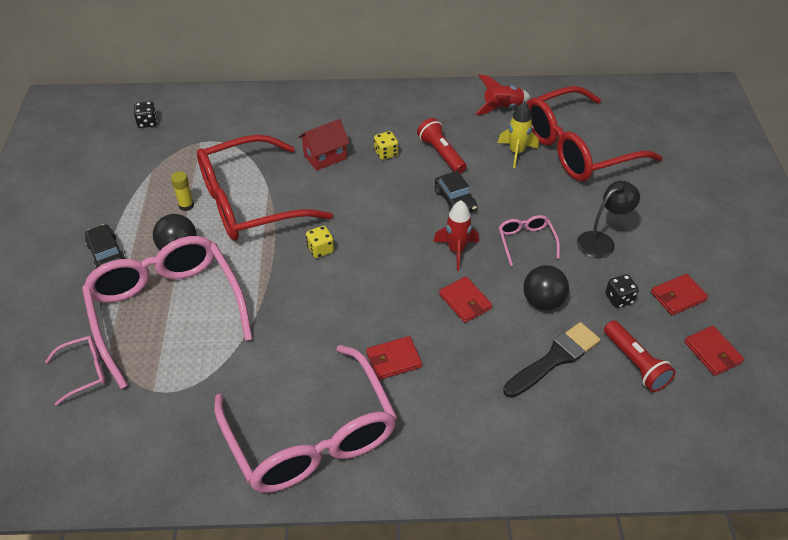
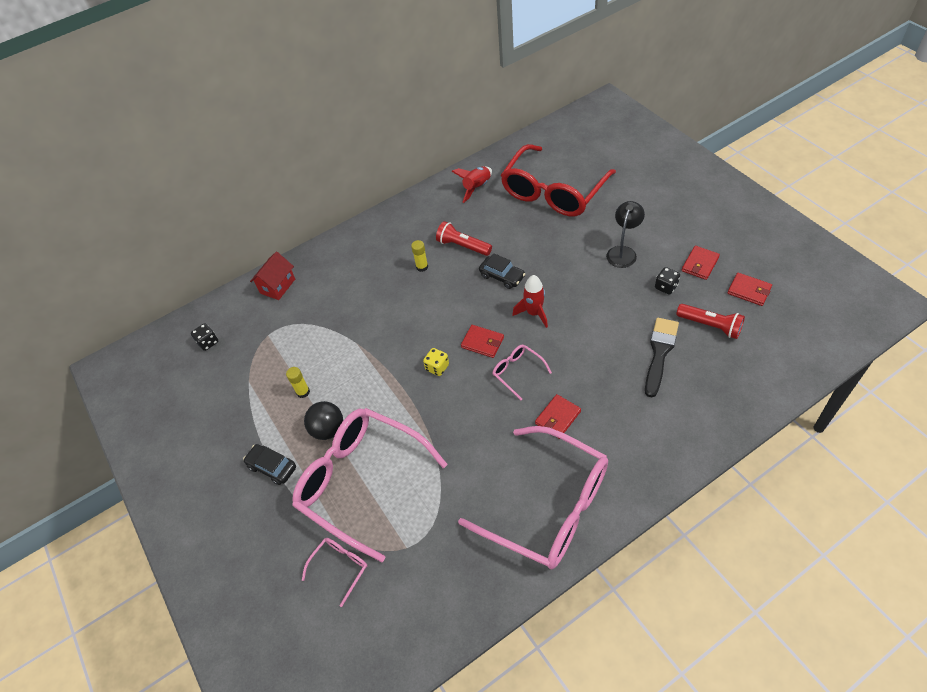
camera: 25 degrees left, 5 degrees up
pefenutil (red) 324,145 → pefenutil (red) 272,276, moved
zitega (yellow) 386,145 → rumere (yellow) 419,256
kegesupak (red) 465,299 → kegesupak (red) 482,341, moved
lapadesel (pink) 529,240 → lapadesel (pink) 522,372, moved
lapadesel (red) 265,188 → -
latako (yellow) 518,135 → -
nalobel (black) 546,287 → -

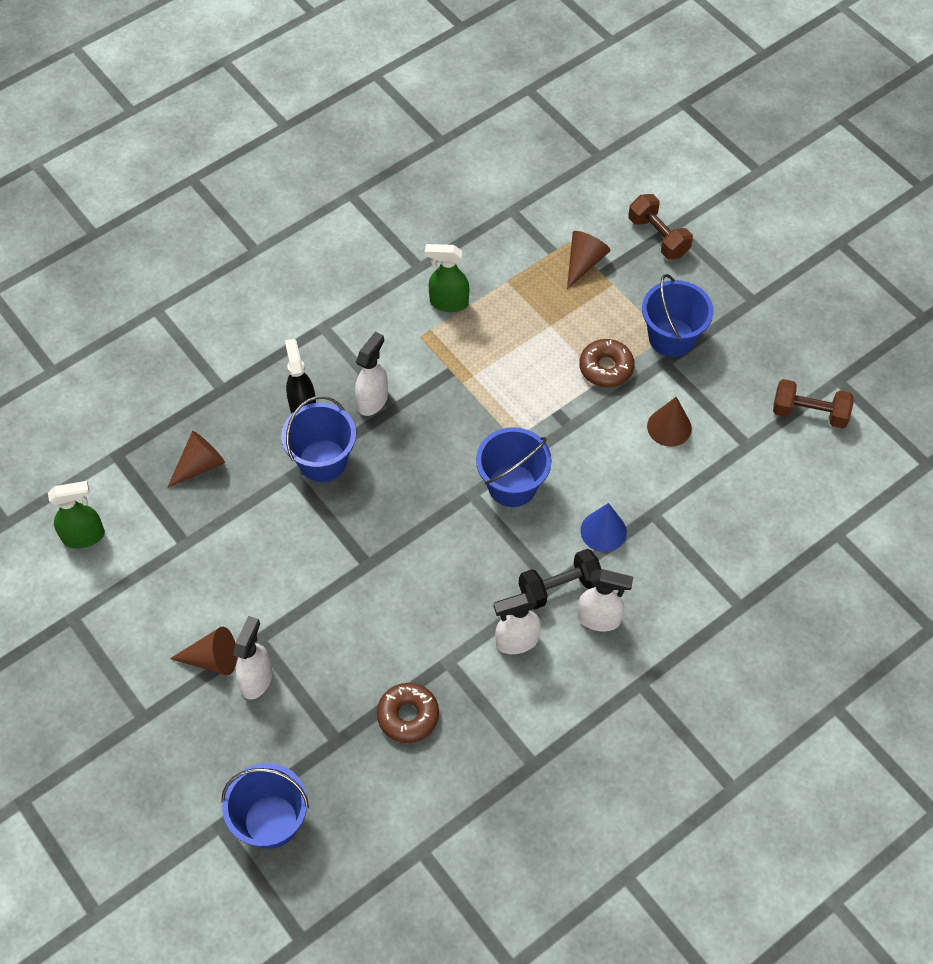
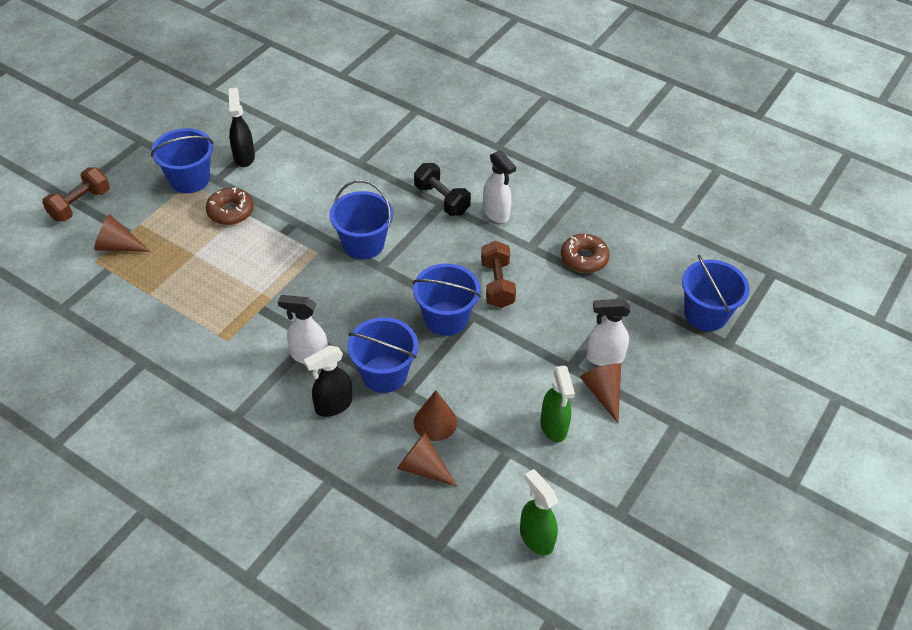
camera: 110 degrees left, 10 degrees down
- → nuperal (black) 241,127
- → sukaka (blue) 447,299
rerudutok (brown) 669,422 → rerudutok (brown) 435,415, moved
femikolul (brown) 813,403 → femikolul (brown) 498,274, moved
nuperal (green) 447,278 → nuperal (green) 558,404, moved
nuperal (white) 605,600 → -
rerudutok (blue) 603,527 → -

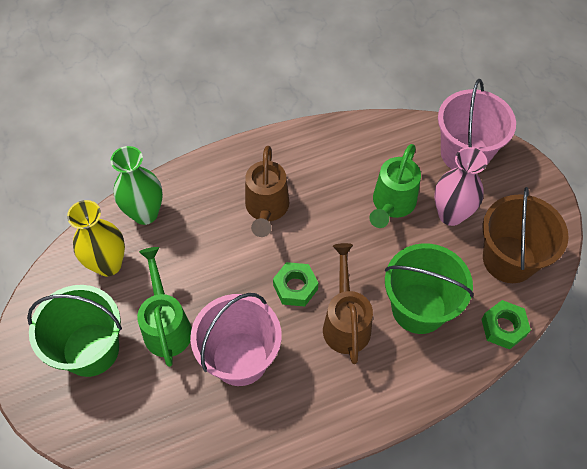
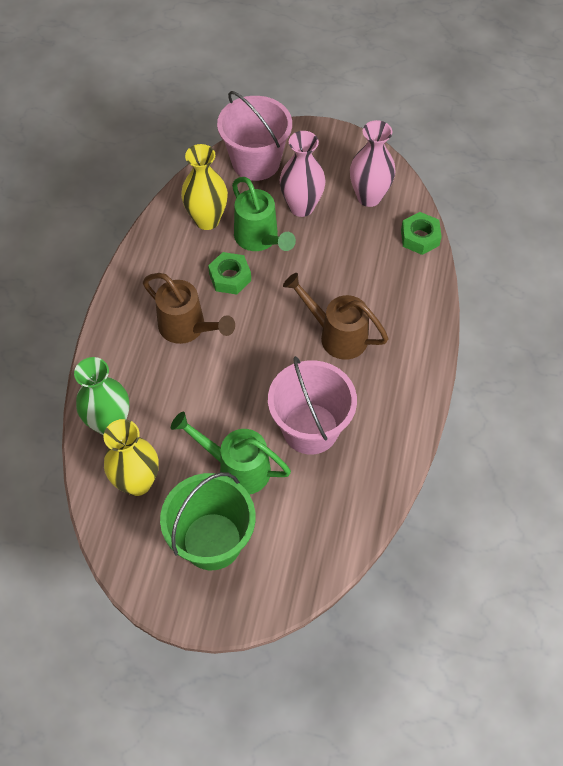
camera: 55 degrees left, 0 degrees up
- → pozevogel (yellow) 204,187
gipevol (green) 295,284 → gipevol (green) 229,273, moved
sukaka (brown) 526,235 → pozevogel (pink) 373,163
sukaka (green) 429,288 → -

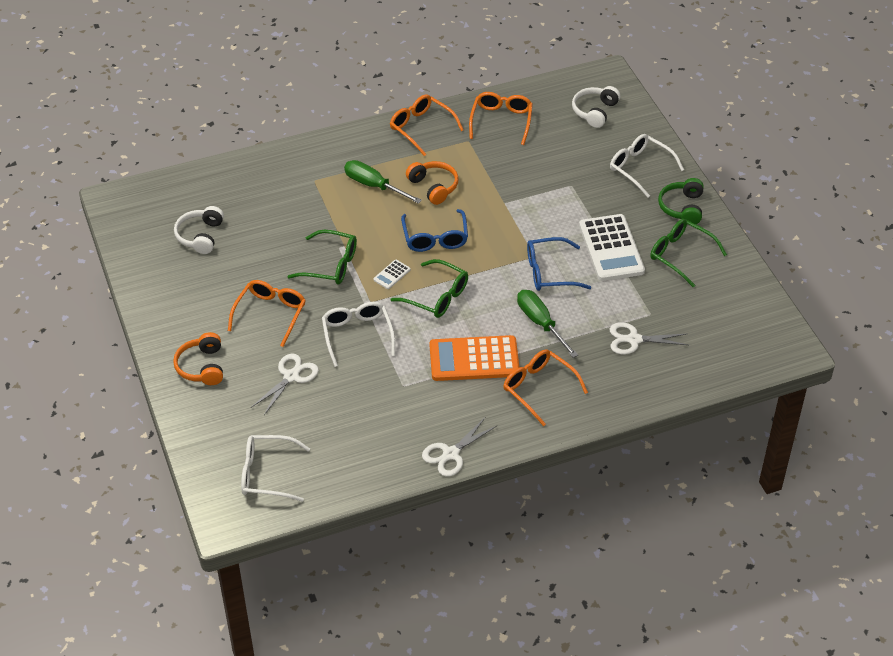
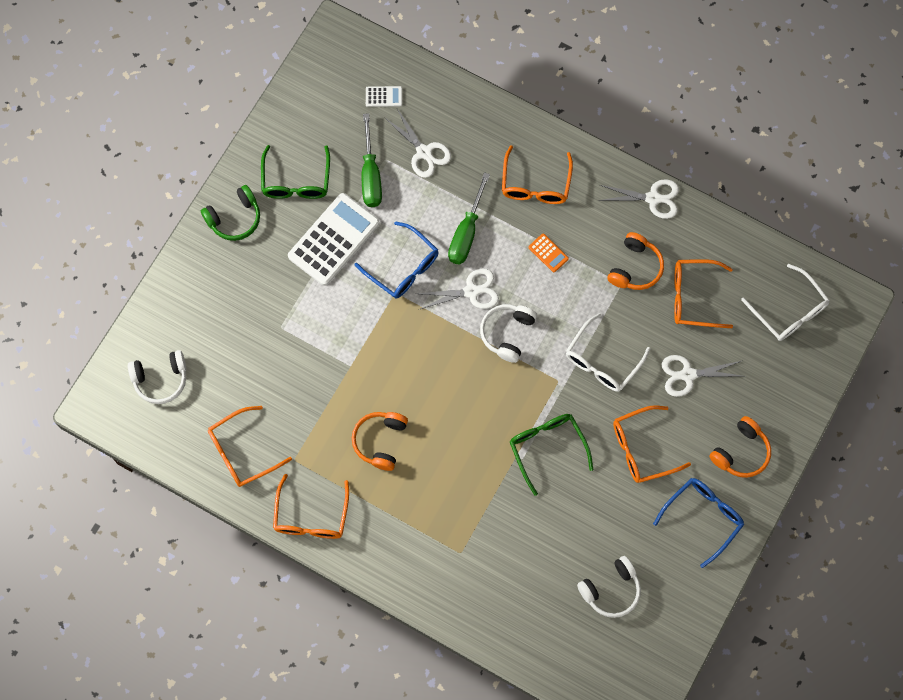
camera: 130 degrees left, 25 degrees up
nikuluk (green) 383,182 → nikuluk (green) 372,160, moved
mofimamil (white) 392,274 → mofimamil (white) 384,96, moved
- → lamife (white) 458,288
lapadesel (green) 429,288 → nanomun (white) 508,333
mofimamil (orange) 474,358 → mofimamil (orange) 548,253, x0.43
- → nanomun (orange) 636,261
lapadesel (blue) 434,230 → lapadesel (blue) 698,523, moved
- → lapadesel (orange) 703,293
lapadesel (white) 647,166 → -

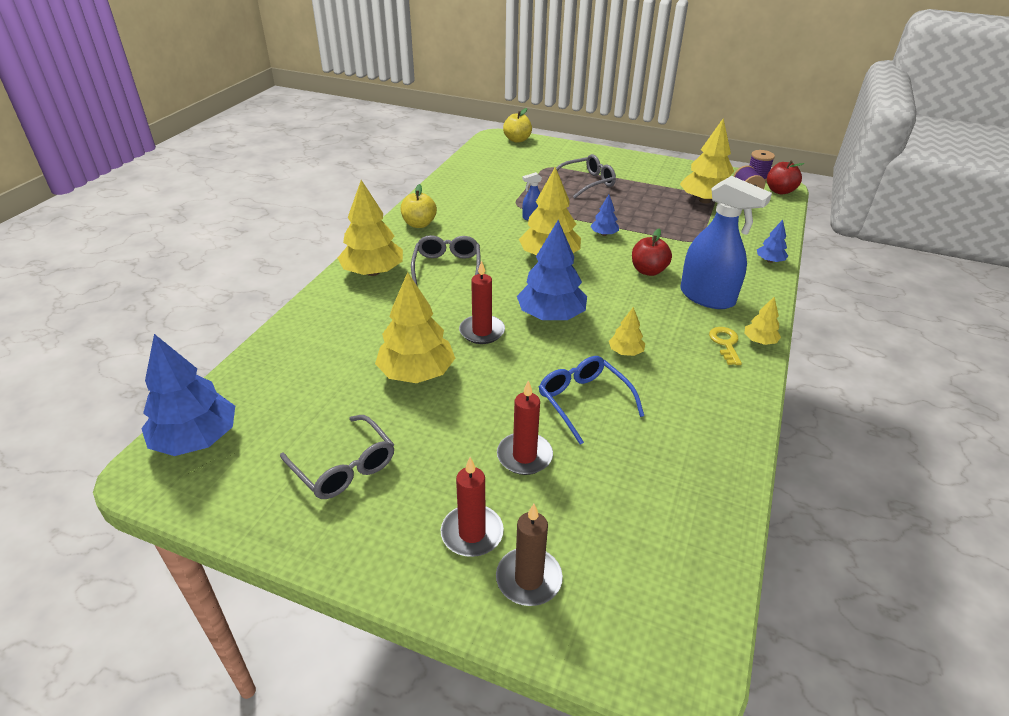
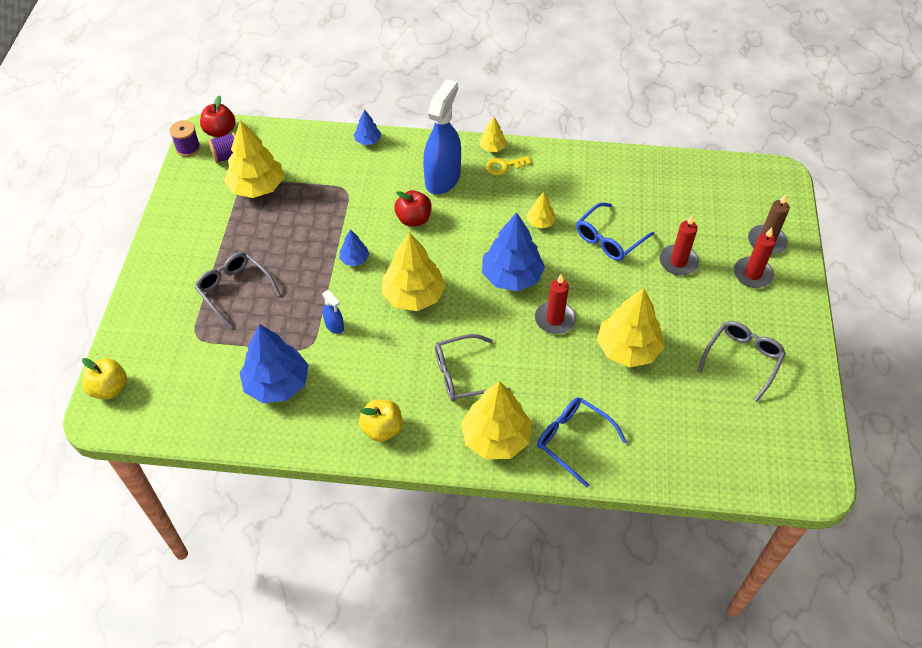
camera: 105 degrees left, 15 degrees up
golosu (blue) 188,395 → golosu (blue) 273,363, moved
- → lapadesel (blue) 582,442

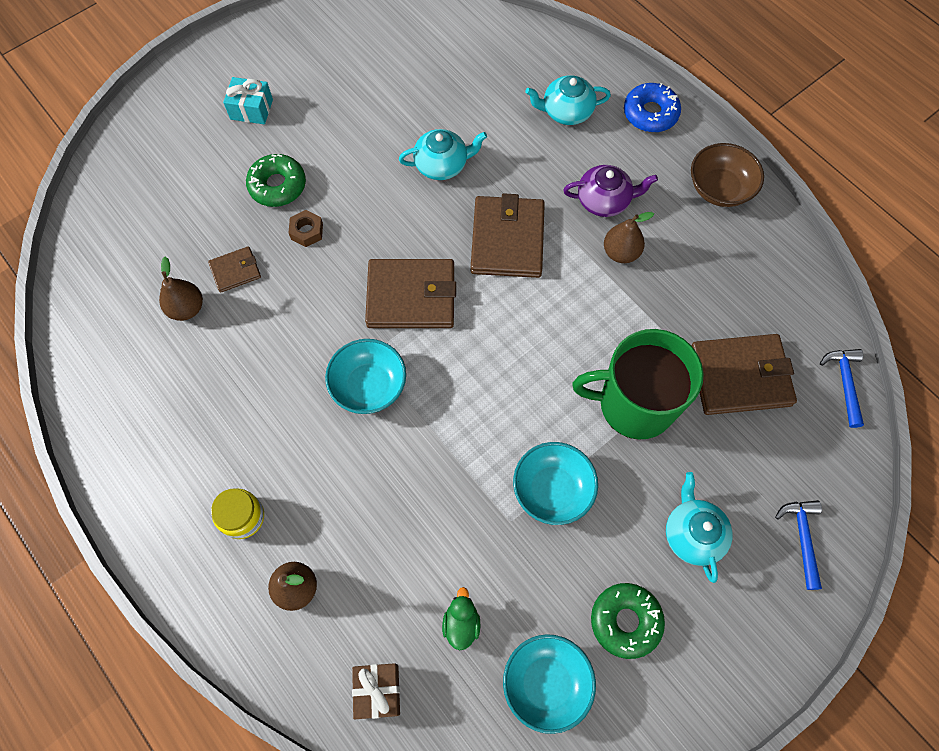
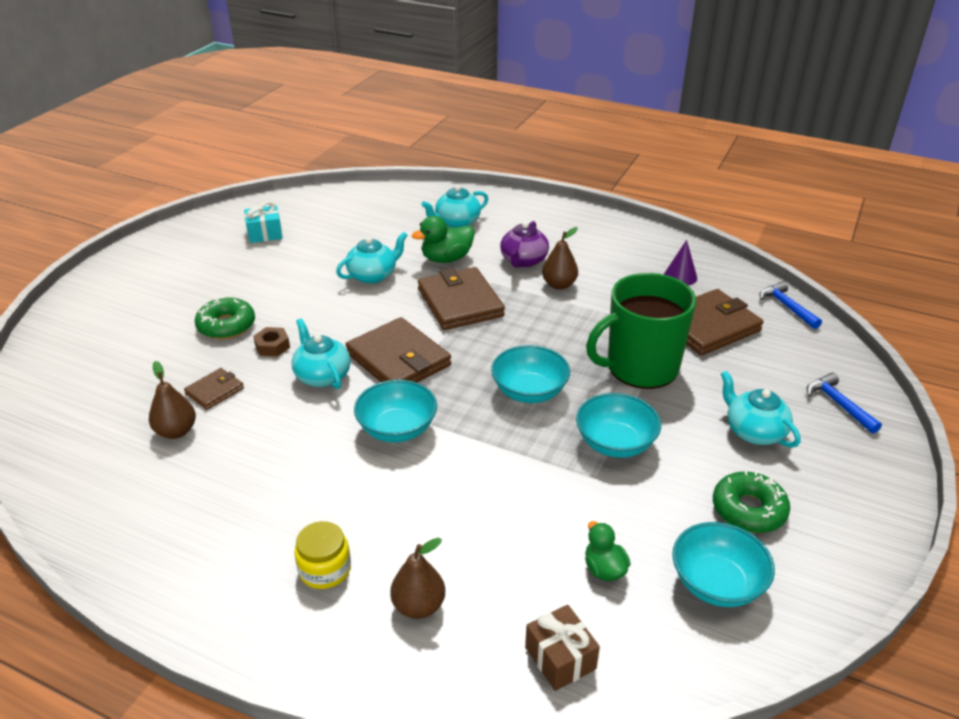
camera: 25 degrees left, 30 degrees down
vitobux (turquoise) 248,100 → vitobux (turquoise) 263,222, moved
- → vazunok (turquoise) 321,353
kegesupak (brown) 410,293 → kegesupak (brown) 398,350, 75 degrees clockwise
- → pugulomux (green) 443,239
- → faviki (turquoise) 530,374
vazunok (purple) 610,191 → vazunok (purple) 524,244, 135 degrees clockwise
- → rerudutok (purple) 680,262
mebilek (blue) 652,107 → -
faviki (brown) 727,175 → -

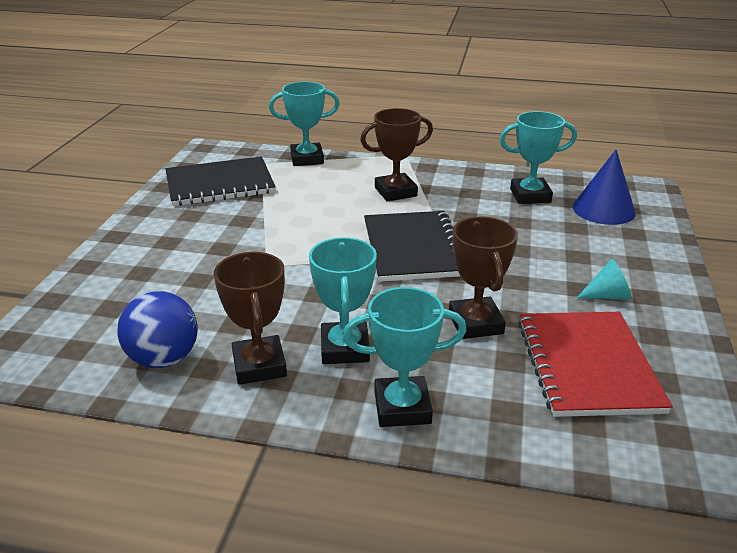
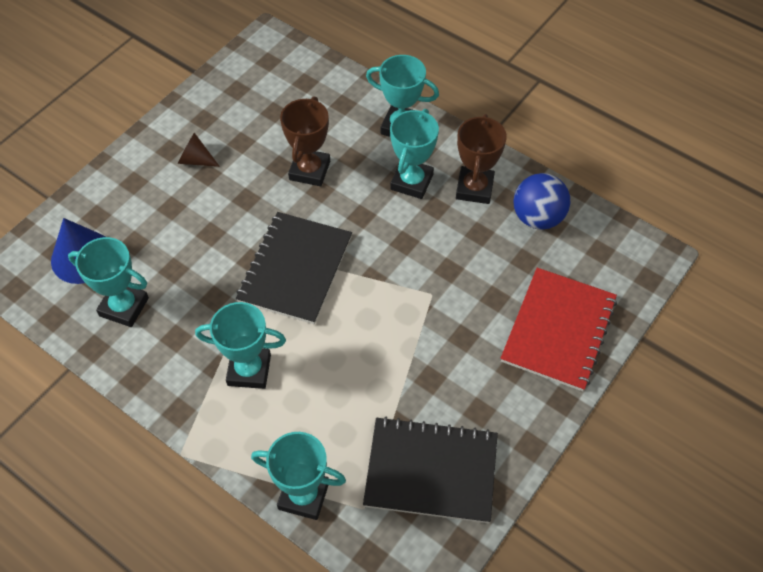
camera: 155 degrees left, 25 degrees up
rerudutok (turquoise) 604,279 → rerudutok (brown) 199,150
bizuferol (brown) 396,155 → bizuferol (turquoise) 240,345
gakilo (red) 595,364 → gakilo (red) 559,329, moved

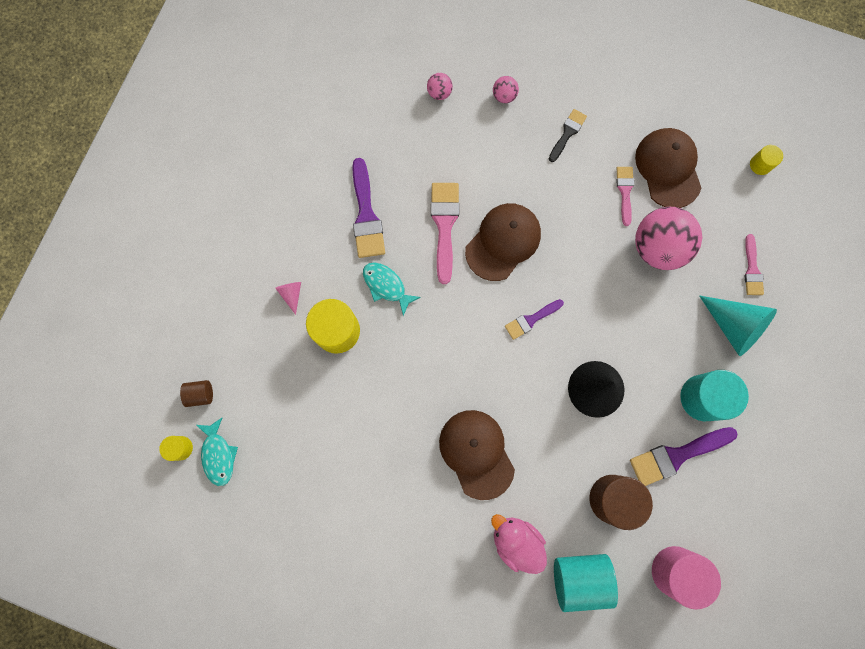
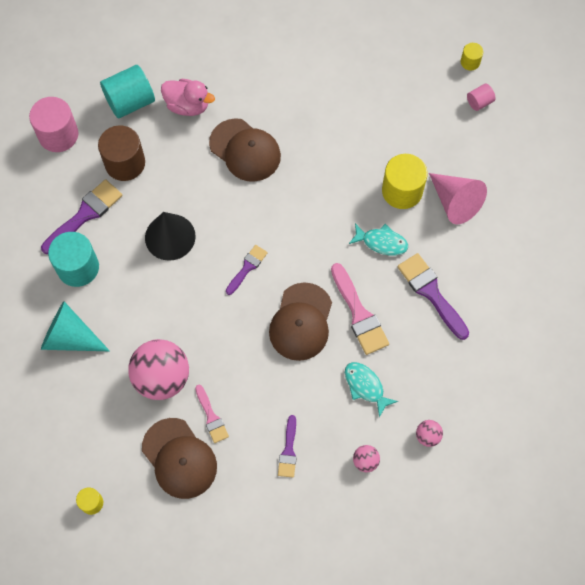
camera: 155 degrees right, 10 degrees down
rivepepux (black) 568,135 → rivepepux (purple) 287,446
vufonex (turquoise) 217,451 → vufonex (turquoise) 371,390, moved
rerudutok (pink) 288,298 → rerudutok (pink) 458,198, x2.13
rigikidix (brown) 196,393 → rigikidix (pink) 481,97
rivepepux (pink) 754,264 → -

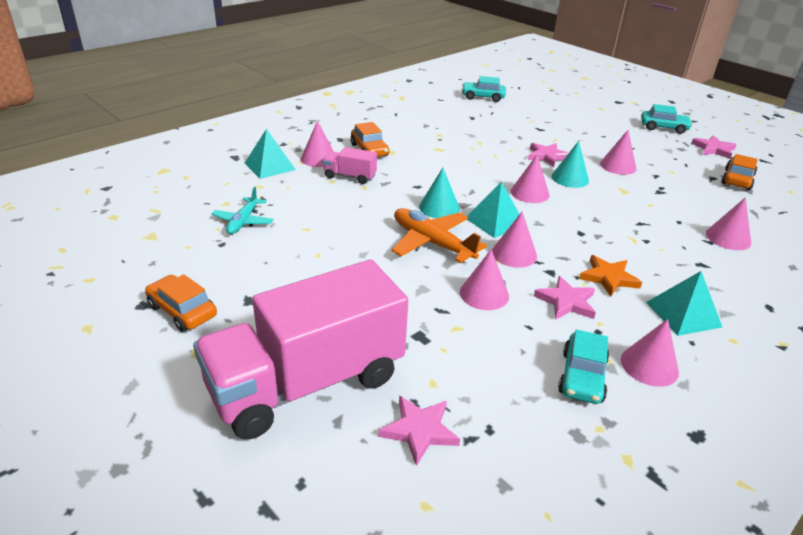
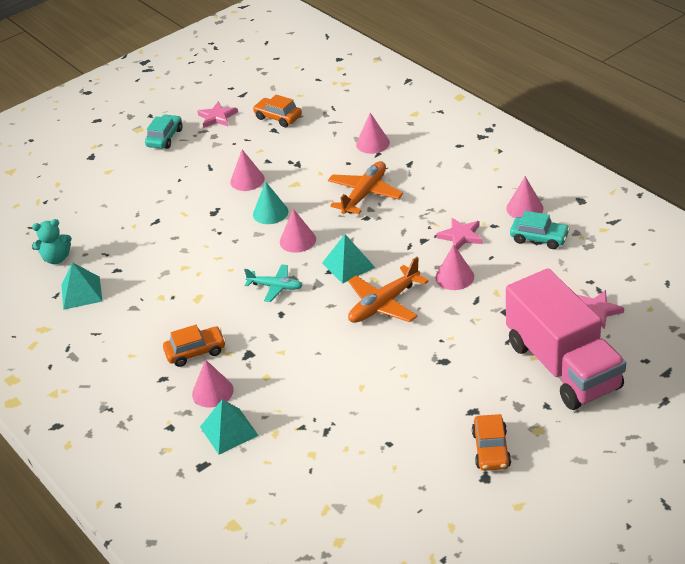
camera: 80 degrees left, 5 degrees up
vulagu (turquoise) 483,89 → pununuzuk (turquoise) 52,241
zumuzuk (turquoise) 684,303 → zumuzuk (turquoise) 81,286, moved
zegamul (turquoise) 242,210 → zegamul (turquoise) 273,283, moved
- → zegamul (orange) 365,187
vulagu (orange) 181,303 → vulagu (orange) 491,442, 45 degrees counterclockwise
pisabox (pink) 350,165 → -
rerudutok (turquoise) 439,193 → -
rerudutok (pink) 514,240 → -
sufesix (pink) 548,155 → -
sufesix (orange) 610,276 → -

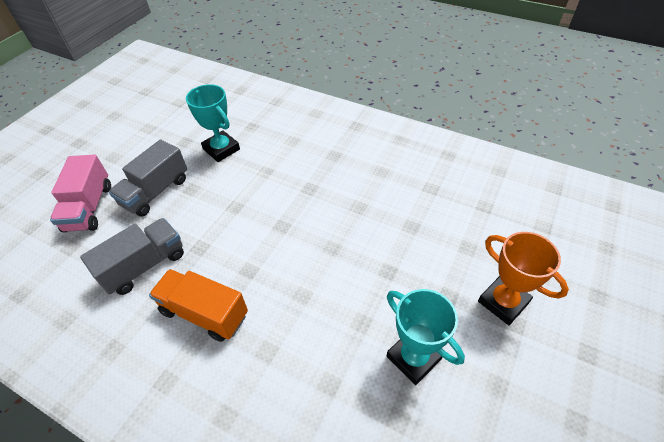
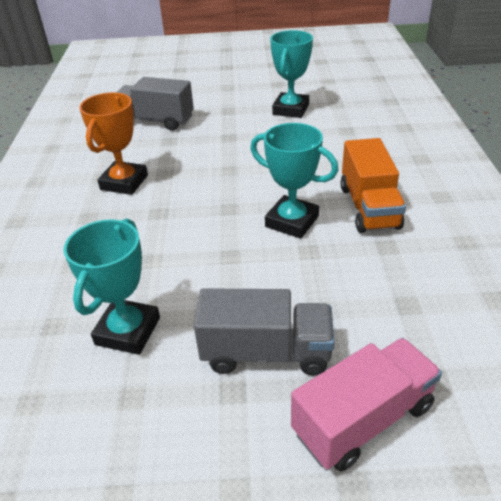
camera: 120 degrees left, 10 degrees down
bizuferol (orange) 523,278 → bizuferol (orange) 113,143, moved
pisabox (grey) 132,256 → pisabox (grey) 155,104, moved
- → bizuferol (turquoise) 294,181

